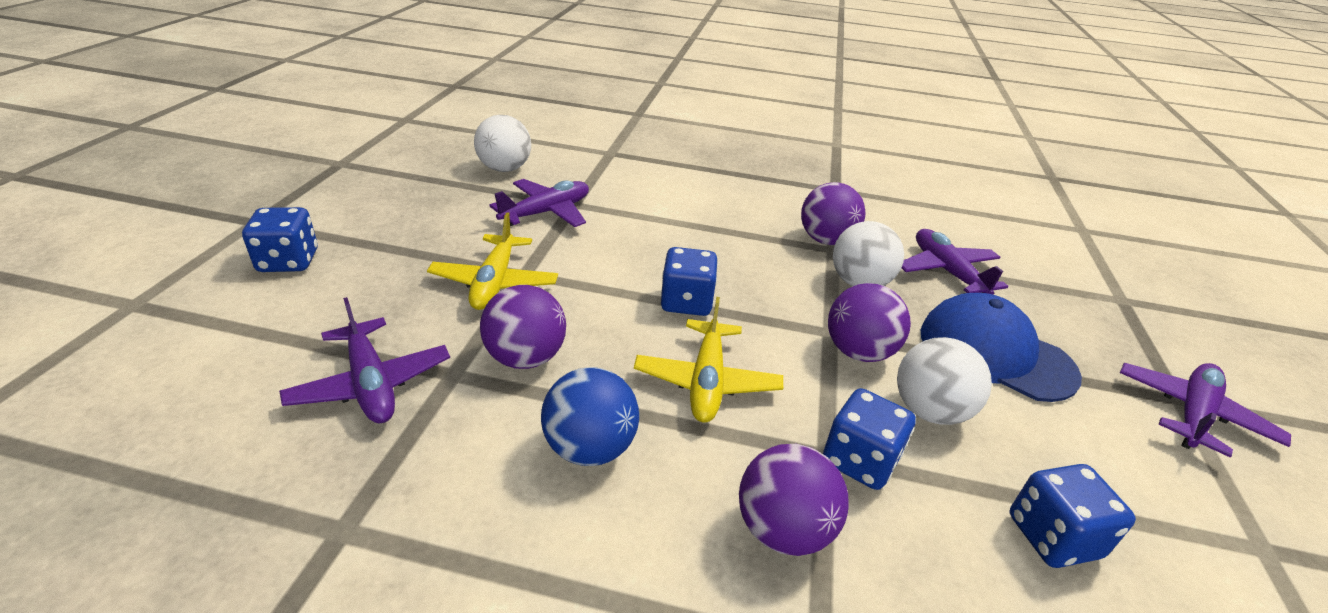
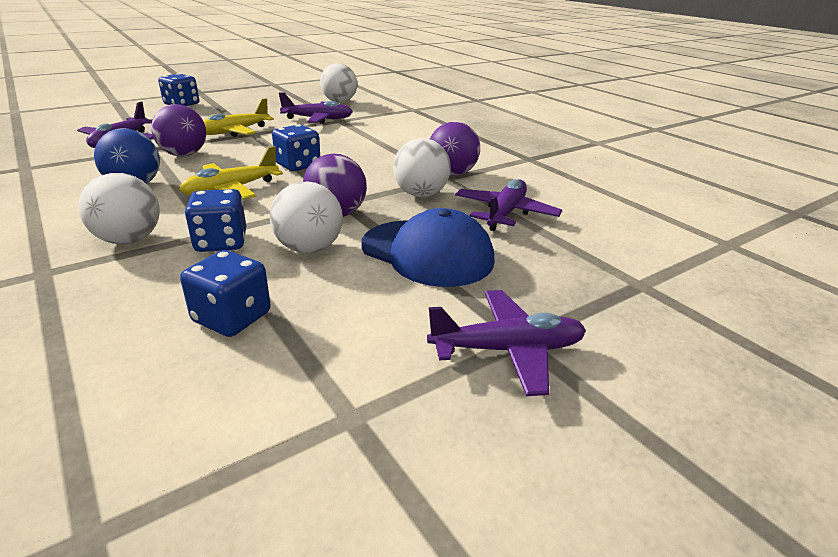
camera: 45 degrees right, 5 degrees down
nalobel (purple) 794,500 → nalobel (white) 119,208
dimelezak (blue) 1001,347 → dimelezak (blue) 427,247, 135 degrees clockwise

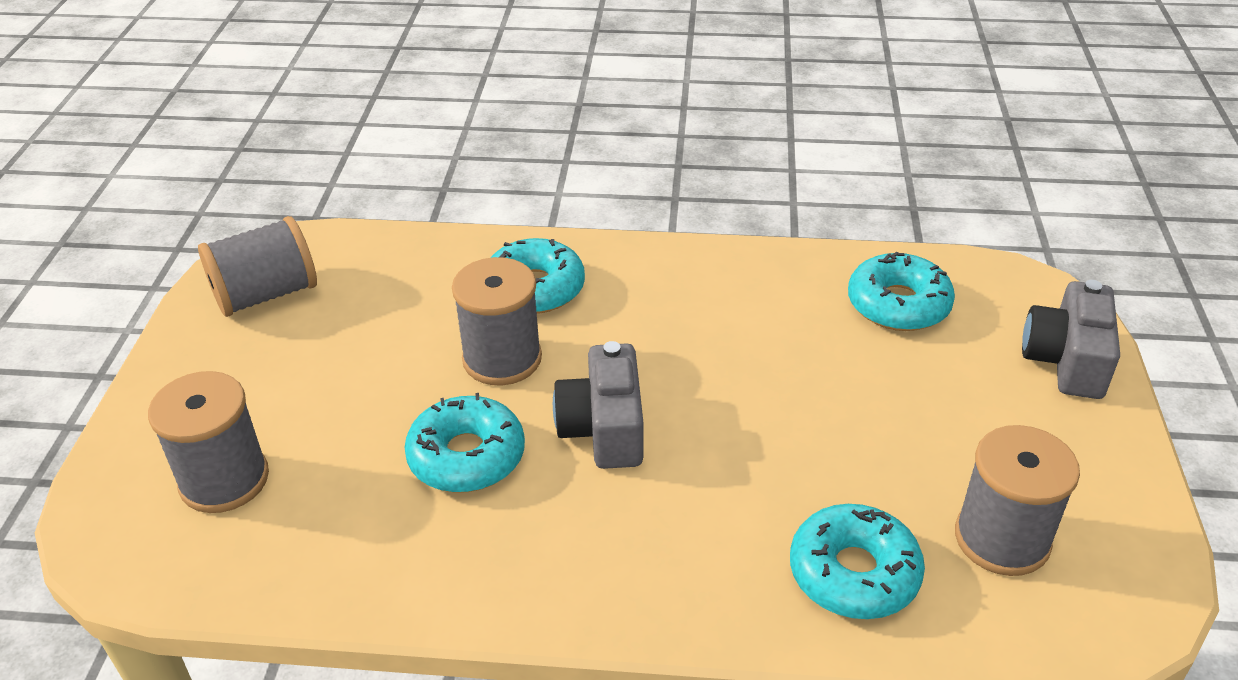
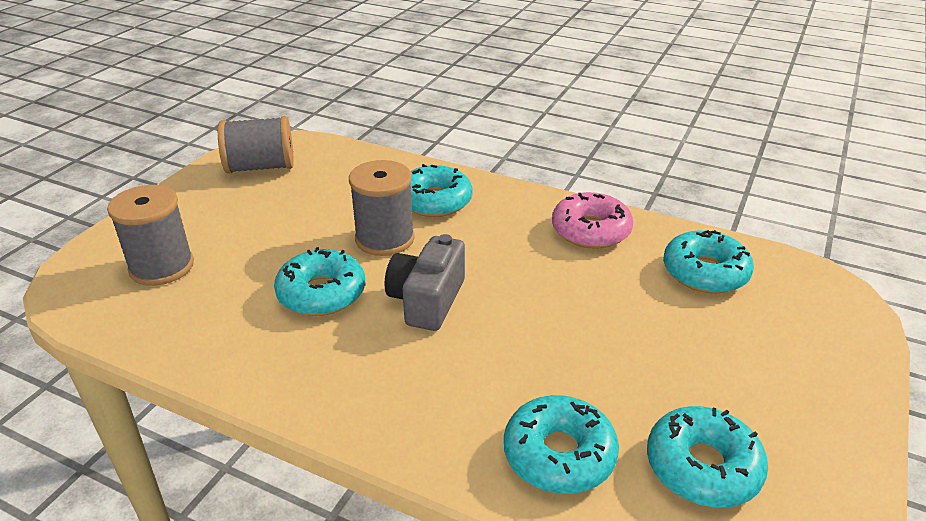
camera: 20 degrees right, 5 degrees down
- → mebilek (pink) 592,220
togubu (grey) 1017,500 → mebilek (turquoise) 707,457
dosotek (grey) 1071,339 → -

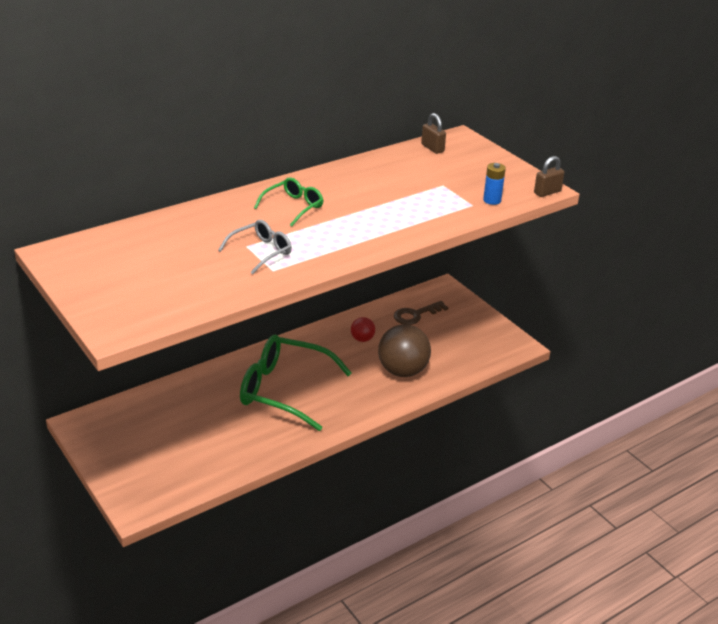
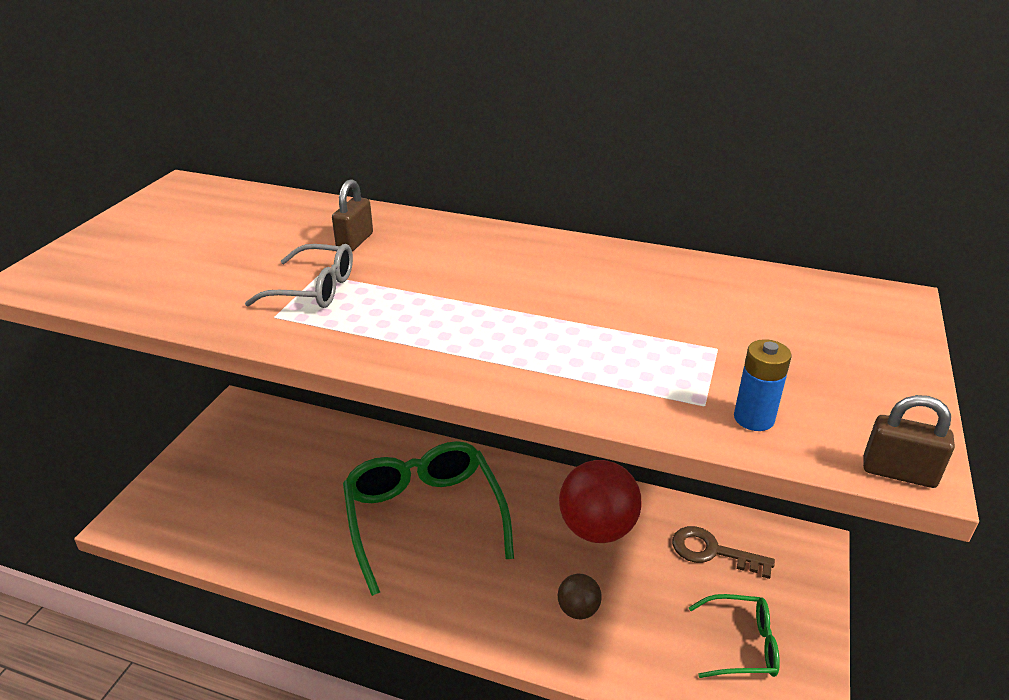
camera: 55 degrees right, 0 degrees up
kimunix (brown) 433,133 → kimunix (brown) 352,215, moved
nalobel (brown) 404,350 → nalobel (brown) 580,596, x0.49
nalobel (red) 363,329 → nalobel (red) 600,501, x2.04
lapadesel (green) 288,202 → lapadesel (green) 734,636, moved

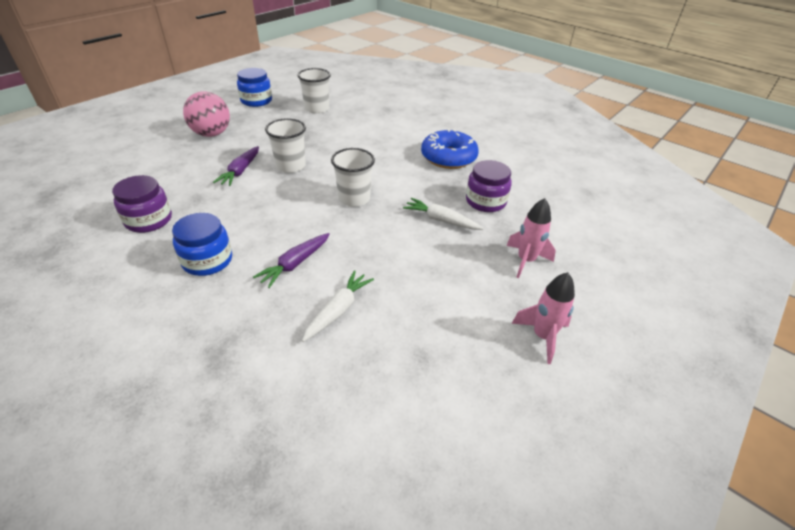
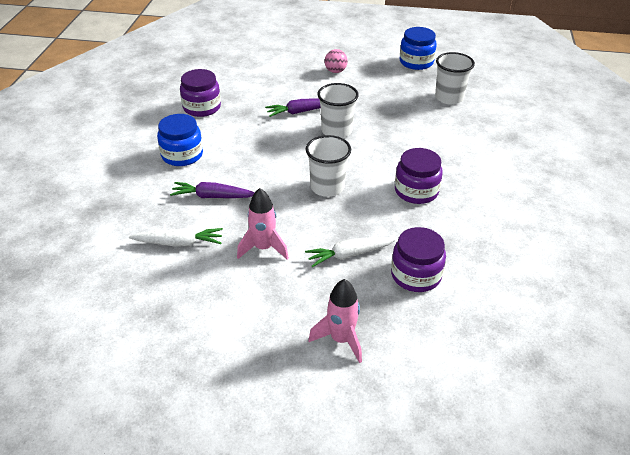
camera: 60 degrees right, 0 degrees up
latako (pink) 543,318 → latako (pink) 263,224, moved
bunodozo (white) 443,214 → bunodozo (white) 351,252, 105 degrees counterclockwise
nalobel (pink) 206,114 → nalobel (pink) 336,61, x0.54
- → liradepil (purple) 419,176
mebilek (blue) 450,149 → -

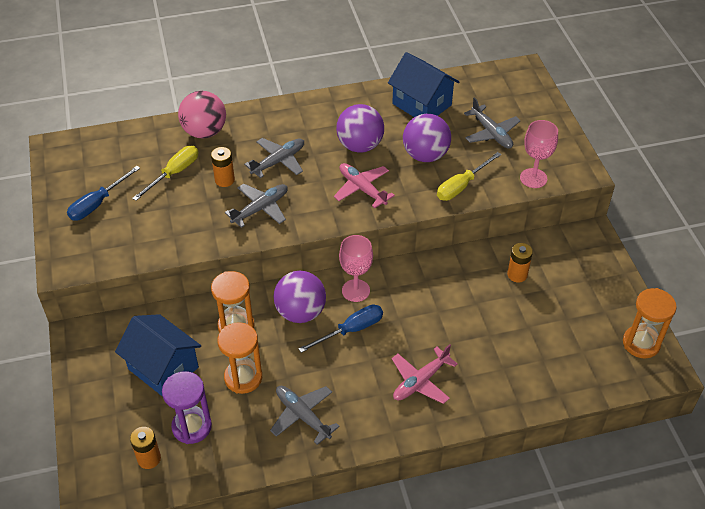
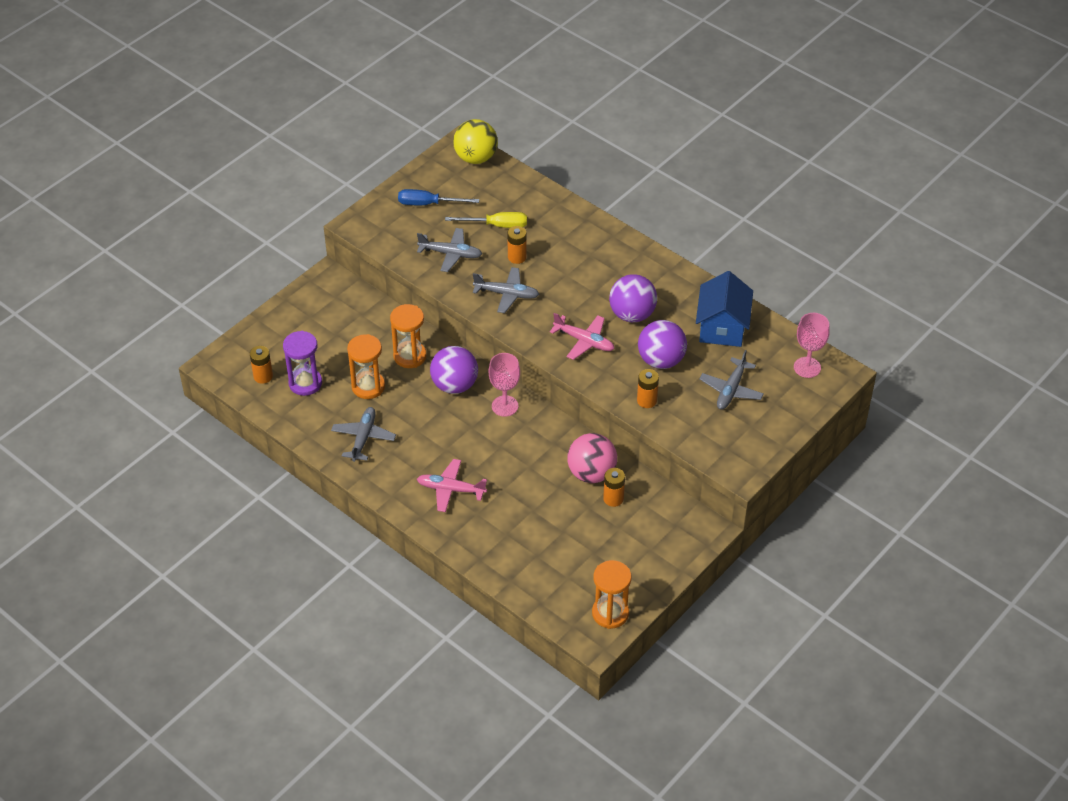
camera: 55 degrees right, 0 degrees up
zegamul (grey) 274,158 → zegamul (grey) 449,250, moved
- → nalobel (yellow) 475,141
zegamul (pink) 364,185 → zegamul (pink) 582,336, 105 degrees clockwise
nalobel (pink) 202,114 → nalobel (pink) 592,458, moved
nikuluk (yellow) 469,176 → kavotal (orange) 648,388
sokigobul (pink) 539,154 → sokigobul (pink) 812,345, moved
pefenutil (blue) 158,355 → -
nikuluk (blue) 340,328 → -

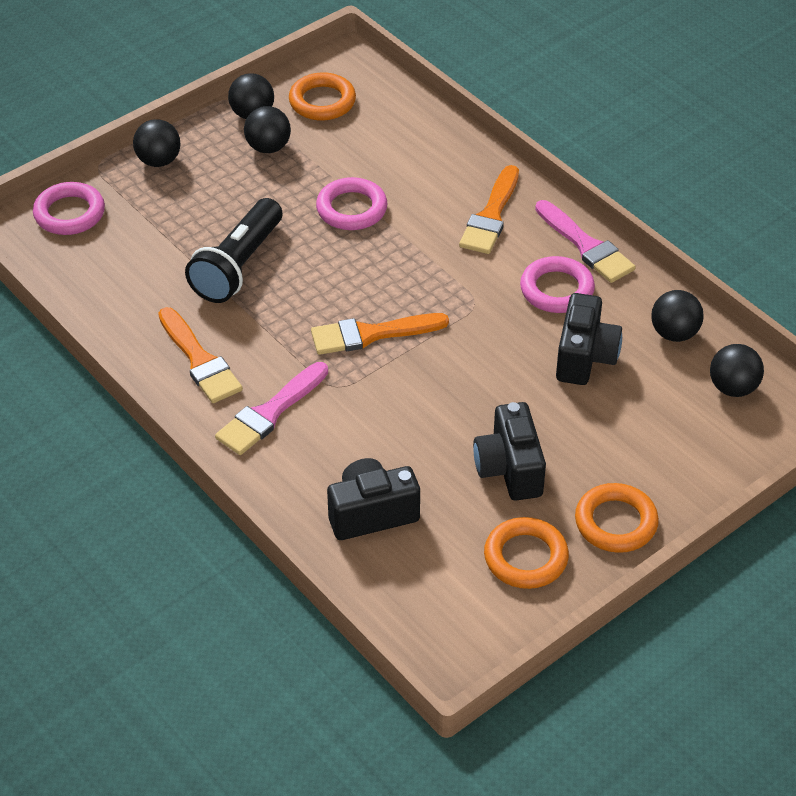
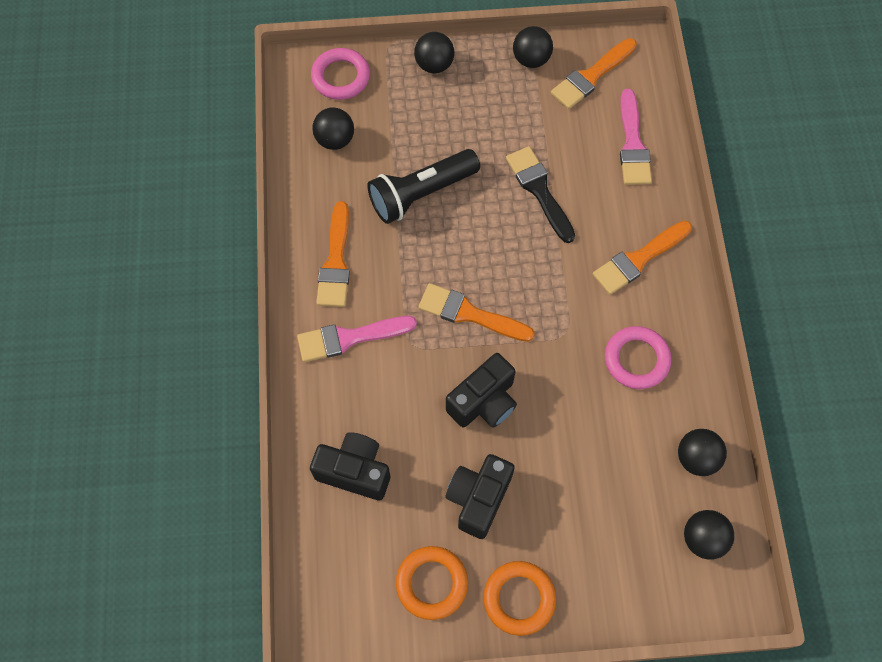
camera: 35 degrees right, 20 degrees up
nalobel (black) 267,129 → nalobel (black) 333,128, moved
dosotek (black) 589,339 → dosotek (black) 481,390, moved
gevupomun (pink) 351,203 → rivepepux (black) 540,194
gevupomun (orange) 322,96 → rivepepux (orange) 594,73
rivepepux (pink) 585,241 → rivepepux (pink) 636,137, moved

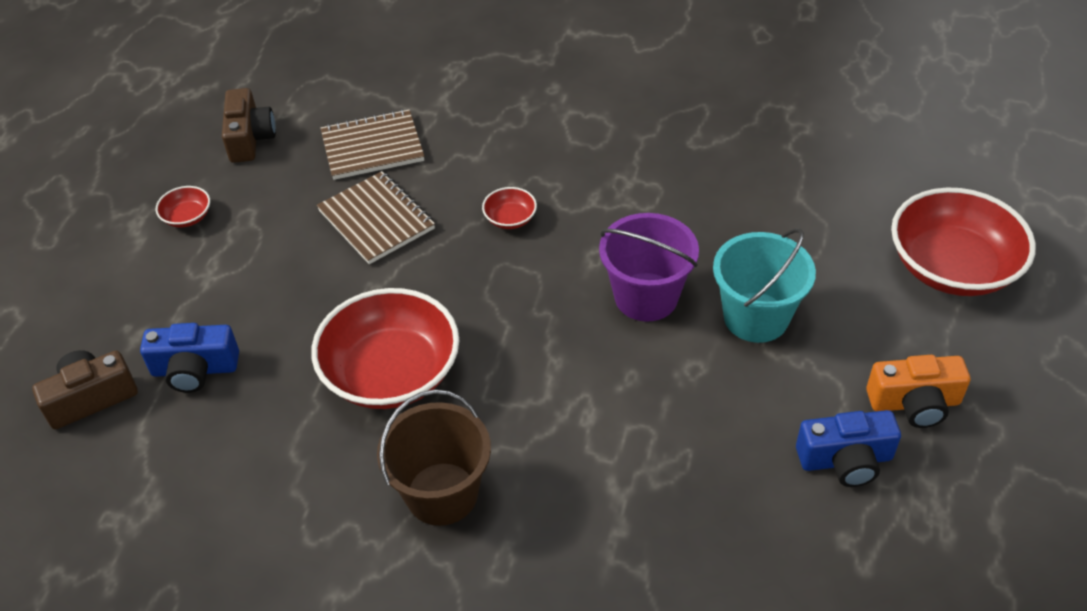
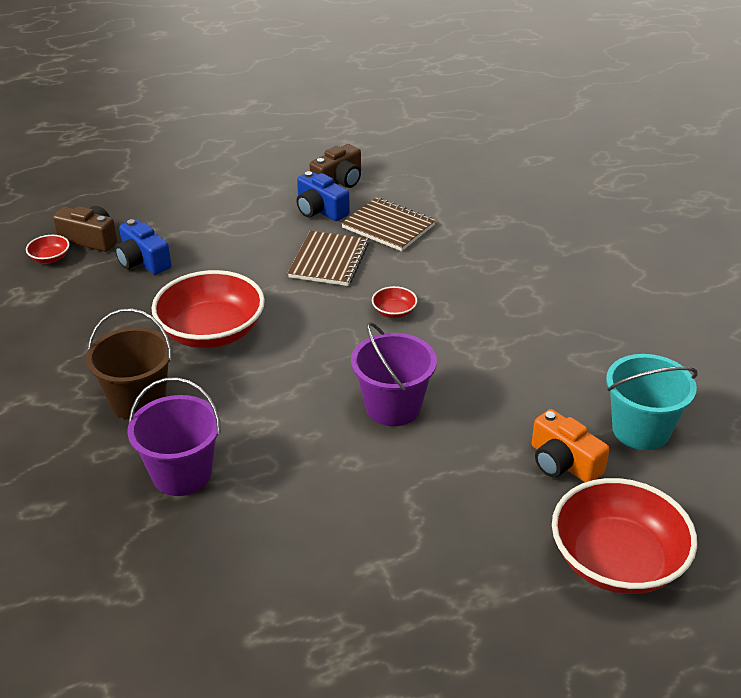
camera: 50 degrees right, 10 degrees down
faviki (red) 183,206 → faviki (red) 48,249, moved
- → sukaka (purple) 174,436
dosotek (blue) 848,448 → dosotek (blue) 323,196, moved
dosotek (orange) 918,391 → dosotek (orange) 570,445, moved
sukaka (turquoise) 764,285 → sukaka (turquoise) 652,402, moved

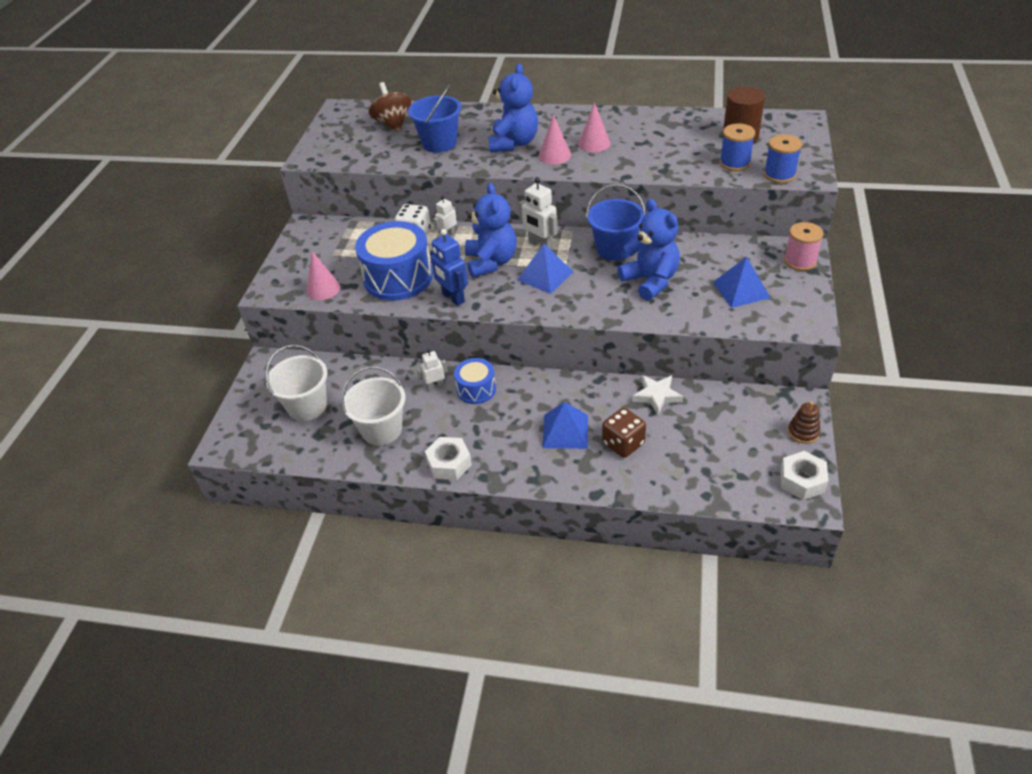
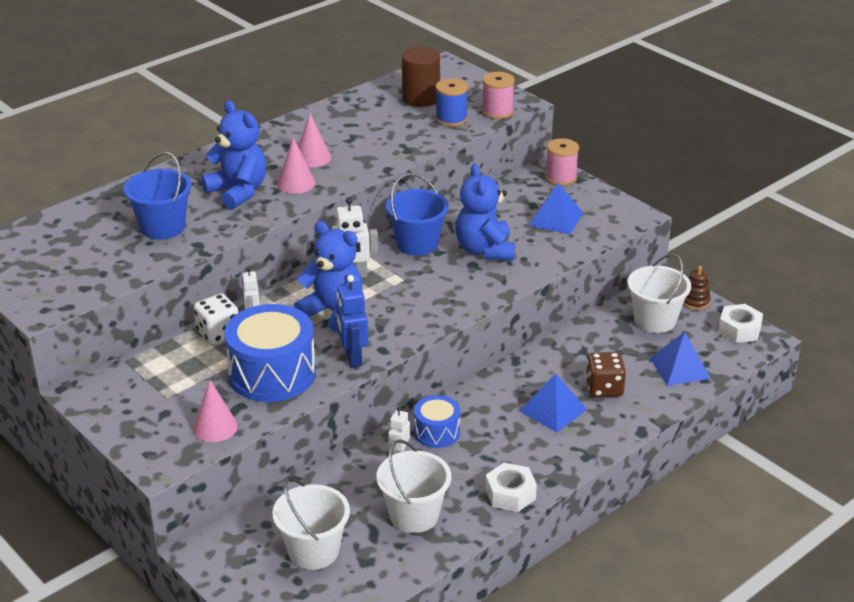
camera: 55 degrees left, 10 degrees down
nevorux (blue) 449,267 → nevorux (blue) 352,321, 75 degrees clockwise
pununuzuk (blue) 648,250 → pununuzuk (blue) 485,211, 105 degrees counterclockwise
togubu (blue) 783,158 → togubu (pink) 498,95
- → sukaka (white) 659,293
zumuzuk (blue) 545,269 → zumuzuk (blue) 680,359, moved
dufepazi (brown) 390,107 → -
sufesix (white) 657,395 → -

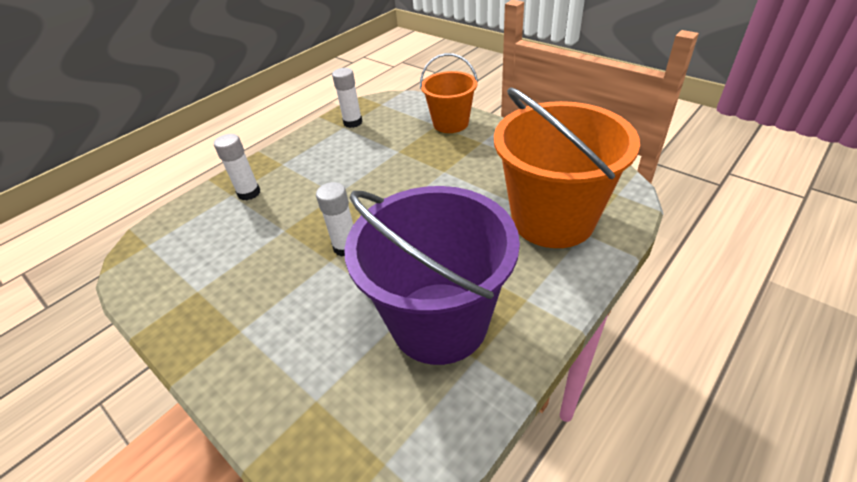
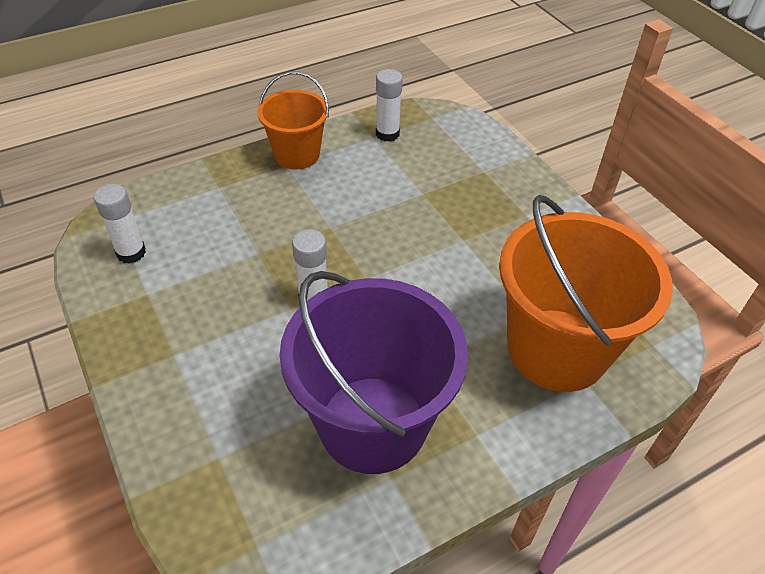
camera: 15 degrees right, 5 degrees up
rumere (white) 237,167 → rumere (white) 120,224, moved
sukaka (orange) 449,93 → sukaka (orange) 293,120, moved

